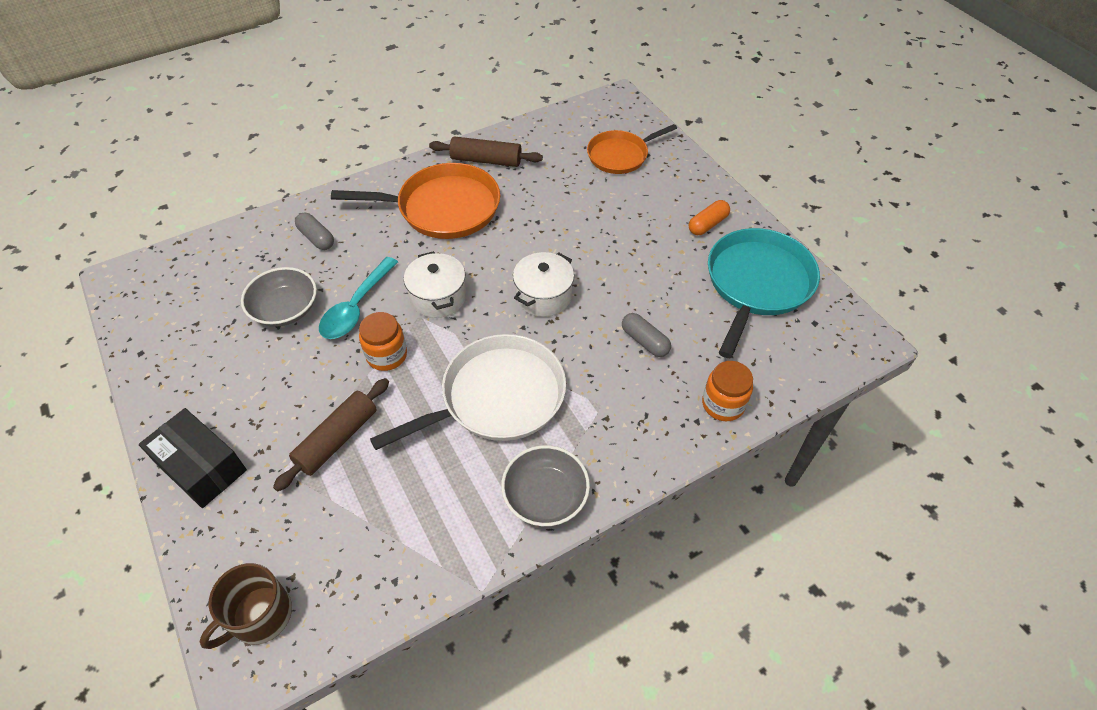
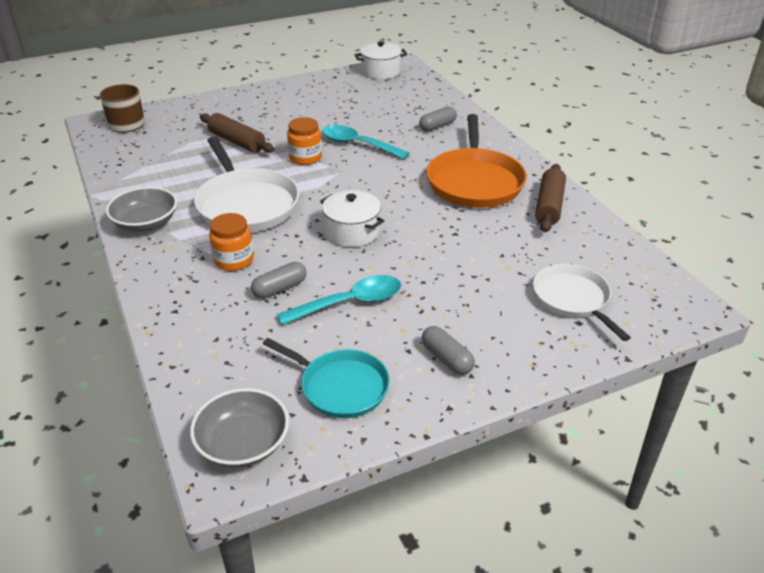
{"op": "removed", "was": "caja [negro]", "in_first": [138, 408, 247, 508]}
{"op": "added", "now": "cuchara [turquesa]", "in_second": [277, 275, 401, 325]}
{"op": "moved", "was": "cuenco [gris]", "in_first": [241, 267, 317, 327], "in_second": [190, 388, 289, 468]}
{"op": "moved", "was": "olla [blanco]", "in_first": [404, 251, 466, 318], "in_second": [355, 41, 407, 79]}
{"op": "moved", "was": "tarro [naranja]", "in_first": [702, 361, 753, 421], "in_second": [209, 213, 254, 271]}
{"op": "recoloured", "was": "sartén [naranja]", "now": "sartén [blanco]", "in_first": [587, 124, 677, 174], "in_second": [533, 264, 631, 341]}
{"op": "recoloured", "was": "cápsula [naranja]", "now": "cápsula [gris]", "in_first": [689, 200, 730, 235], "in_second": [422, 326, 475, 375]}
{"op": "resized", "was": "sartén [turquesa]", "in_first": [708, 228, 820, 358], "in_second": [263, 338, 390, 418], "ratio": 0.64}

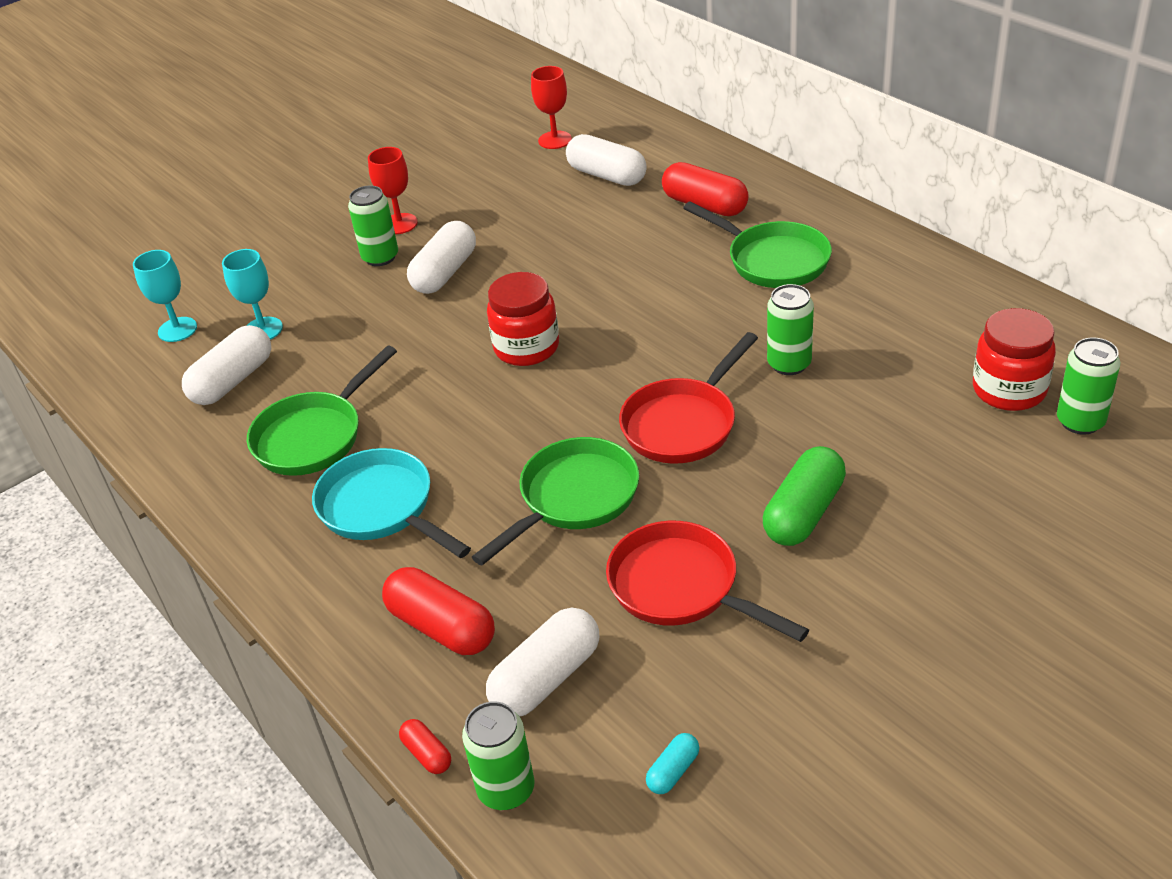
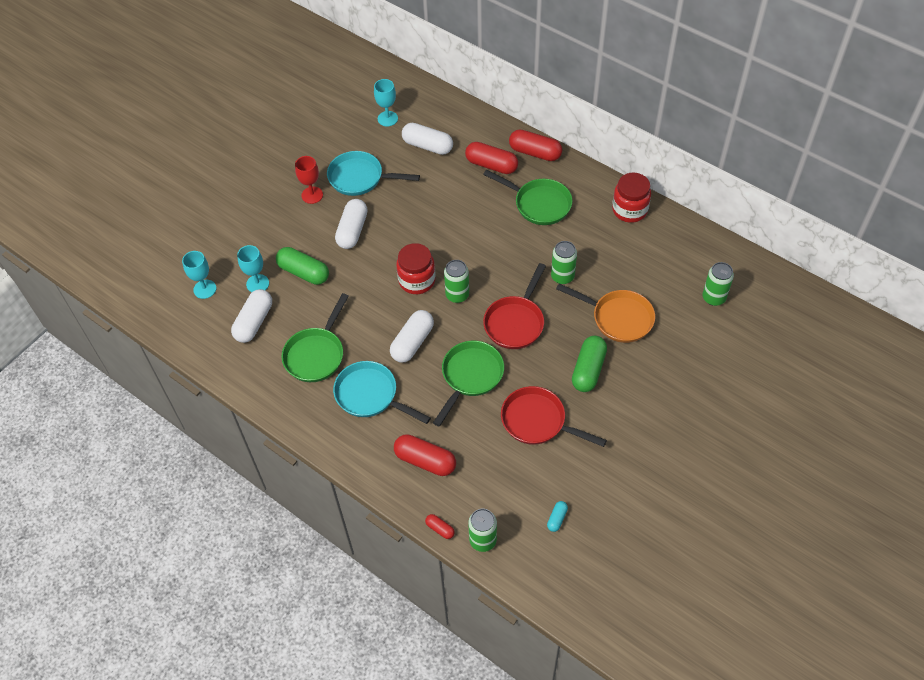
{"op": "added", "now": "cápsula [verde]", "in_second": [276, 247, 329, 285]}
{"op": "added", "now": "sartén [turquesa]", "in_second": [327, 151, 420, 196]}
{"op": "added", "now": "cápsula [rojo]", "in_second": [509, 130, 562, 161]}
{"op": "added", "now": "sartén [naranja]", "in_second": [556, 283, 655, 343]}
{"op": "moved", "was": "lata [verde]", "in_first": [348, 186, 398, 266], "in_second": [444, 260, 469, 303]}
{"op": "moved", "was": "cápsula [blanco]", "in_first": [486, 608, 599, 717], "in_second": [390, 310, 434, 363]}
{"op": "moved", "was": "tarro [rojo]", "in_first": [973, 308, 1056, 411], "in_second": [612, 172, 651, 223]}
{"op": "recoloured", "was": "copa [rojo]", "now": "copa [turquesa]", "in_first": [531, 66, 572, 149], "in_second": [374, 79, 398, 127]}

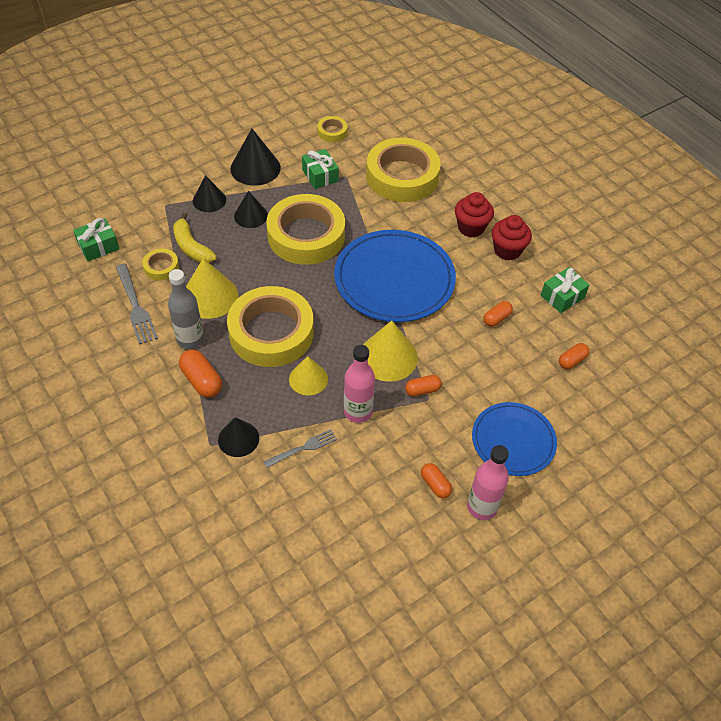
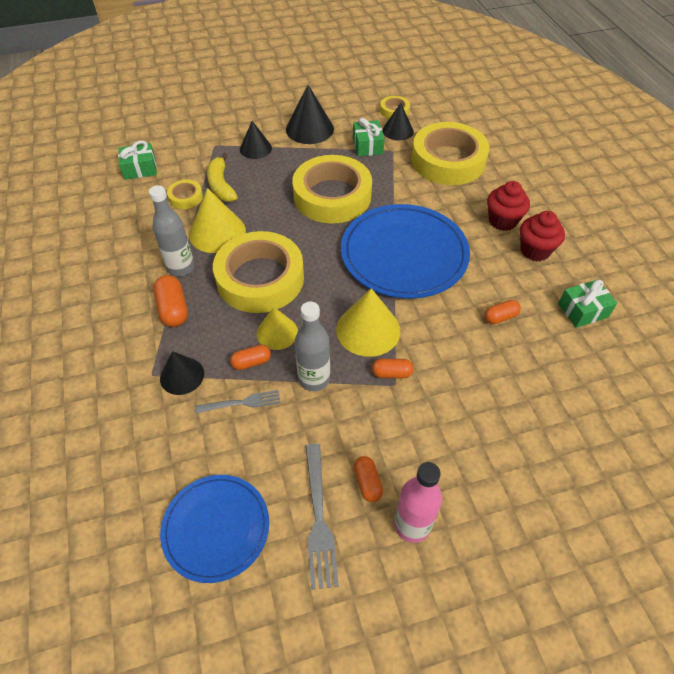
{"op": "moved", "was": "tenedor [gris]", "in_first": [116, 263, 158, 345], "in_second": [305, 444, 339, 590]}
{"op": "moved", "was": "cono [negro]", "in_first": [234, 191, 268, 228], "in_second": [382, 103, 414, 141]}
{"op": "moved", "was": "plato [azul]", "in_first": [472, 402, 557, 476], "in_second": [160, 475, 269, 583]}
{"op": "moved", "was": "cápsula [naranja]", "in_first": [559, 343, 589, 369], "in_second": [230, 344, 271, 370]}
{"op": "recoloured", "was": "botella [rosa]", "now": "botella [gris]", "in_first": [344, 345, 375, 423], "in_second": [295, 301, 330, 391]}

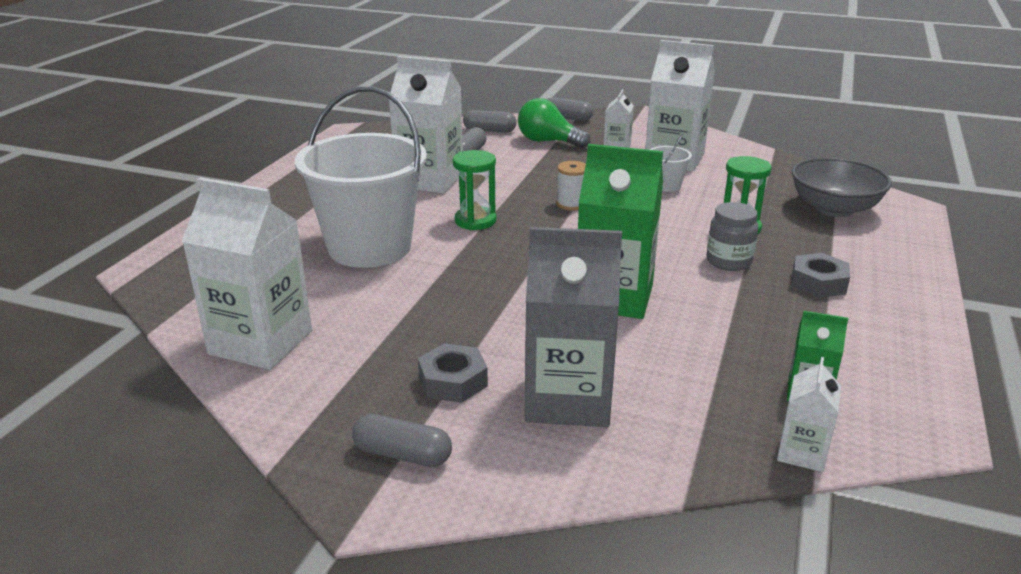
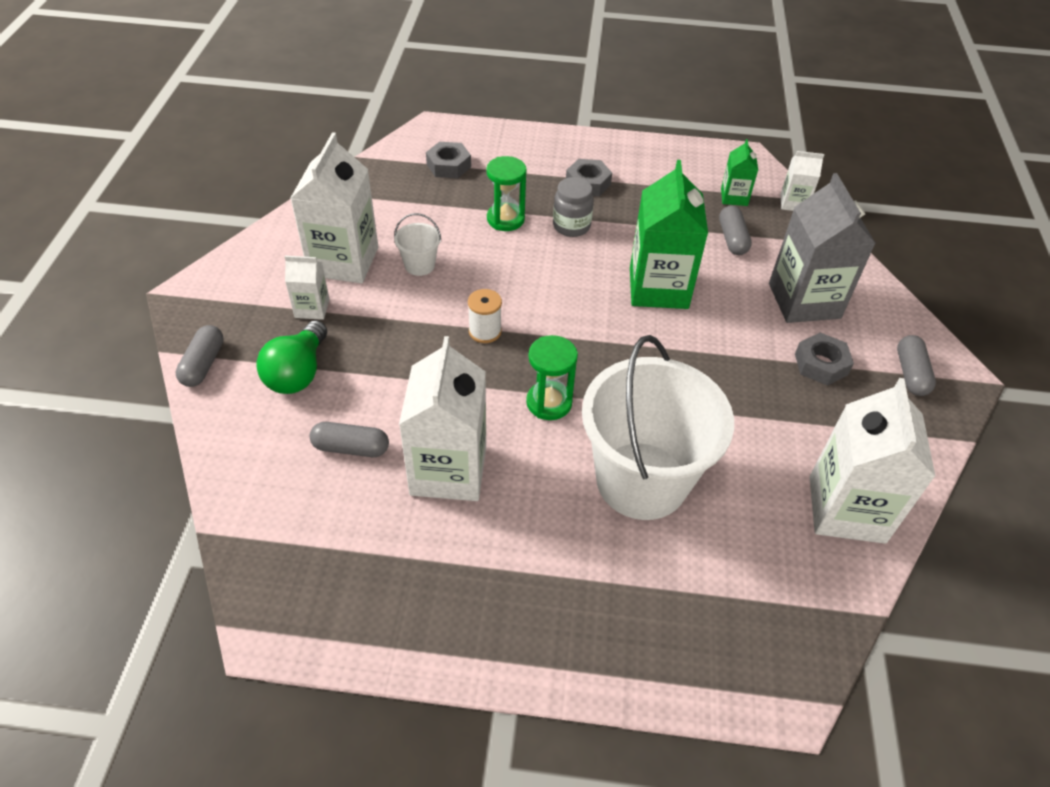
{"op": "moved", "was": "cápsula [gris]", "in_first": [463, 110, 517, 132], "in_second": [719, 205, 752, 255]}
{"op": "replaced", "was": "cuenco [gris]", "now": "tuerca [gris]", "in_first": [792, 158, 892, 217], "in_second": [426, 142, 471, 178]}

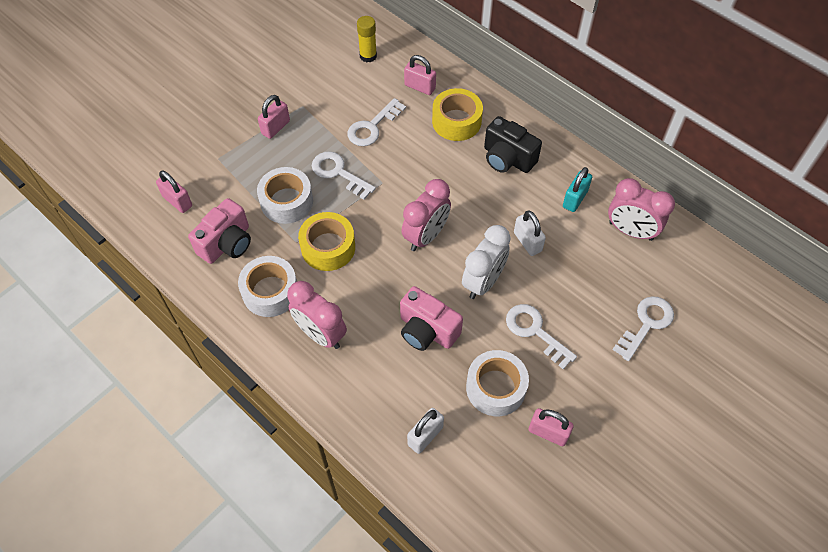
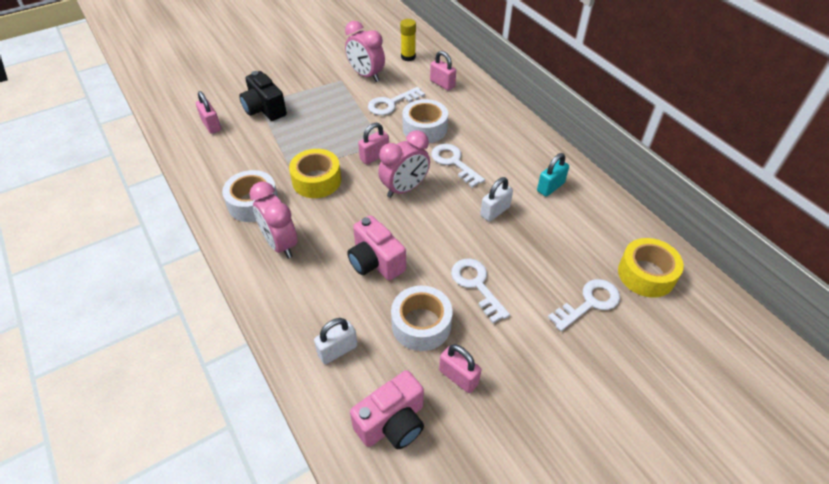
{"op": "removed", "was": "despertador [blanco]", "in_first": [462, 225, 511, 299]}
{"op": "moved", "was": "cámara [rosa]", "in_first": [188, 198, 251, 264], "in_second": [350, 370, 424, 449]}
{"op": "moved", "was": "cinta adhesiva [blanco]", "in_first": [257, 167, 313, 224], "in_second": [403, 99, 448, 143]}
{"op": "moved", "was": "candado [rosa]", "in_first": [258, 95, 290, 139], "in_second": [358, 123, 389, 164]}
{"op": "moved", "was": "llave [blanco]", "in_first": [312, 151, 376, 200], "in_second": [431, 144, 485, 188]}
{"op": "moved", "was": "cinta adhesiva [amarillo]", "in_first": [432, 88, 483, 141], "in_second": [618, 238, 684, 298]}
{"op": "moved", "was": "cámara [negro]", "in_first": [484, 116, 542, 173], "in_second": [239, 71, 287, 121]}
{"op": "moved", "was": "despertador [rosa]", "in_first": [608, 178, 675, 241], "in_second": [345, 21, 385, 82]}
{"op": "turned", "was": "candado [blanco]", "in_first": [514, 211, 546, 256], "in_second": [480, 177, 513, 222], "clockwise": 60}

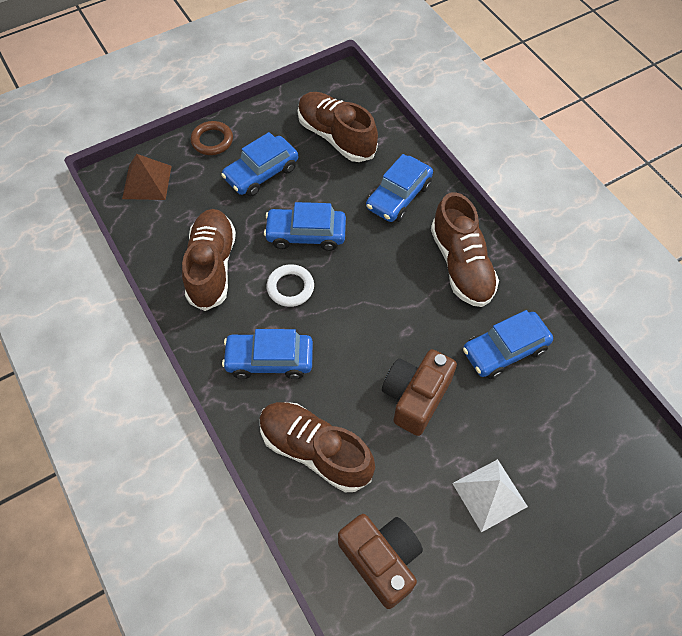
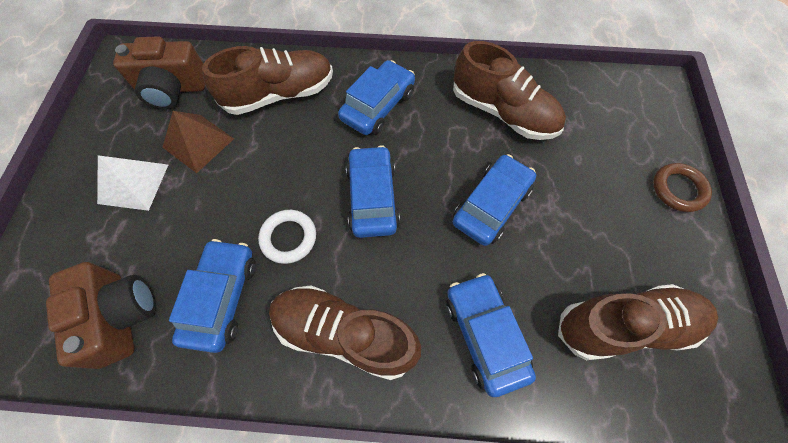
{"op": "moved", "was": "pirámide [marrón]", "in_first": [122, 154, 172, 200], "in_second": [162, 111, 234, 173]}
{"op": "moved", "was": "coche [azul]", "in_first": [221, 132, 298, 196], "in_second": [346, 145, 400, 238]}
{"op": "moved", "was": "anillo [blanco]", "in_first": [267, 264, 314, 307], "in_second": [258, 210, 316, 264]}
{"op": "moved", "was": "cámara [marrón]", "in_first": [382, 349, 457, 436], "in_second": [46, 262, 156, 369]}

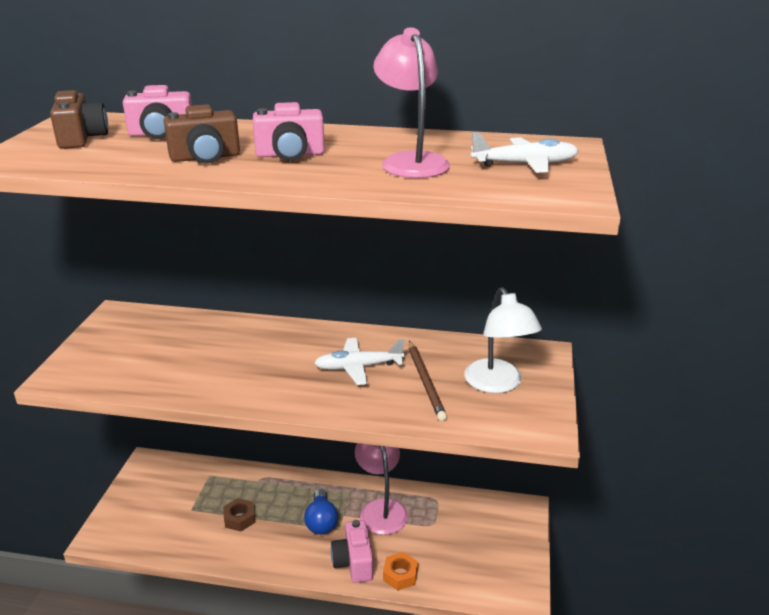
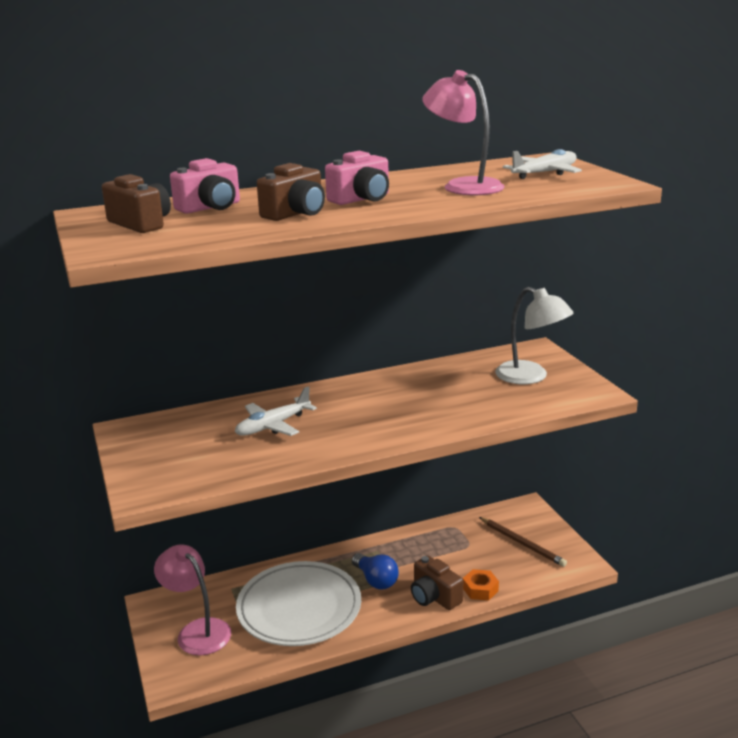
{"op": "moved", "was": "avión [blanco]", "in_first": [314, 338, 404, 385], "in_second": [235, 386, 317, 436]}
{"op": "moved", "was": "lámpara [rosa]", "in_first": [355, 443, 408, 535], "in_second": [154, 545, 231, 655]}
{"op": "moved", "was": "lápiz [marrón]", "in_first": [409, 341, 447, 421], "in_second": [479, 517, 567, 567]}
{"op": "replaced", "was": "tuerca [marrón]", "now": "plato [blanco]", "in_first": [223, 498, 256, 531], "in_second": [236, 561, 361, 646]}
{"op": "recoloured", "was": "cámara [rosa]", "now": "cámara [marrón]", "in_first": [331, 520, 373, 583], "in_second": [411, 555, 463, 610]}

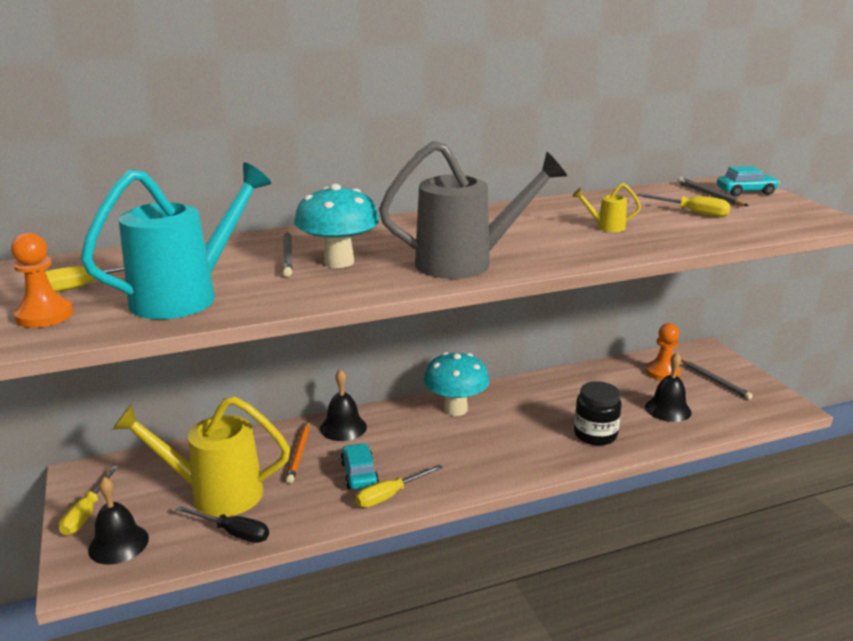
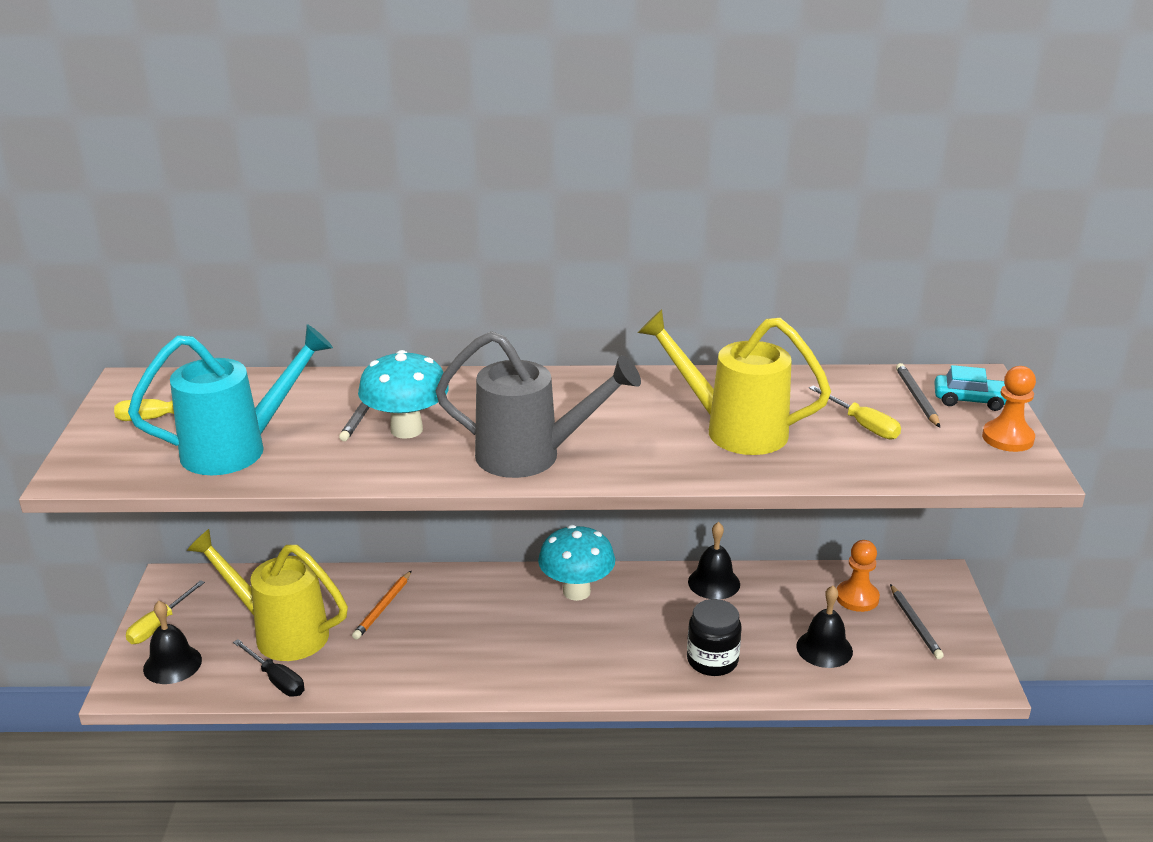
{"op": "removed", "was": "coche [turquesa]", "in_first": [340, 443, 379, 489]}
{"op": "removed", "was": "destornillador [amarillo]", "in_first": [355, 464, 443, 508]}
{"op": "moved", "was": "peón [naranja]", "in_first": [11, 233, 74, 328], "in_second": [982, 366, 1036, 452]}
{"op": "moved", "was": "campana [negro]", "in_first": [320, 369, 367, 441], "in_second": [688, 522, 740, 599]}
{"op": "resized", "was": "regadera [amarillo]", "in_first": [573, 183, 641, 232], "in_second": [638, 309, 831, 455], "ratio": 2.43}

